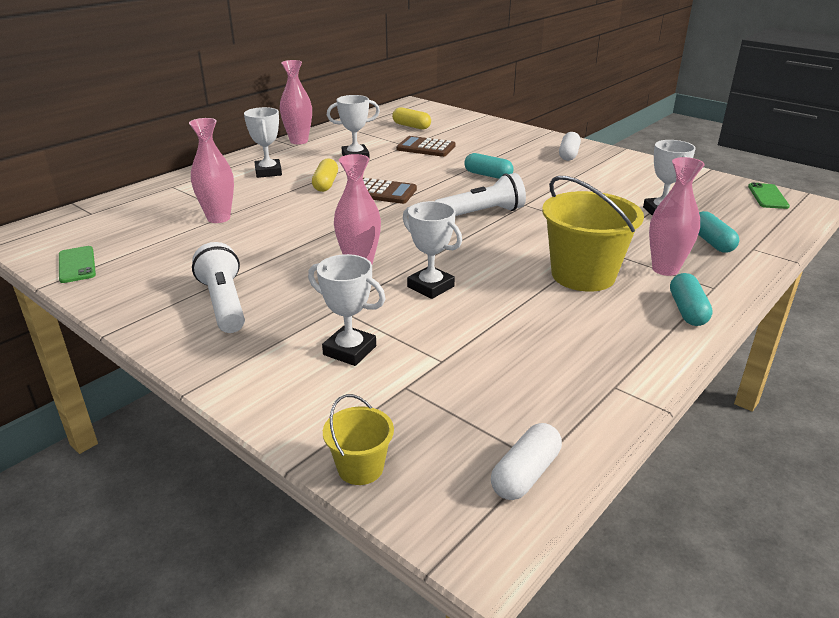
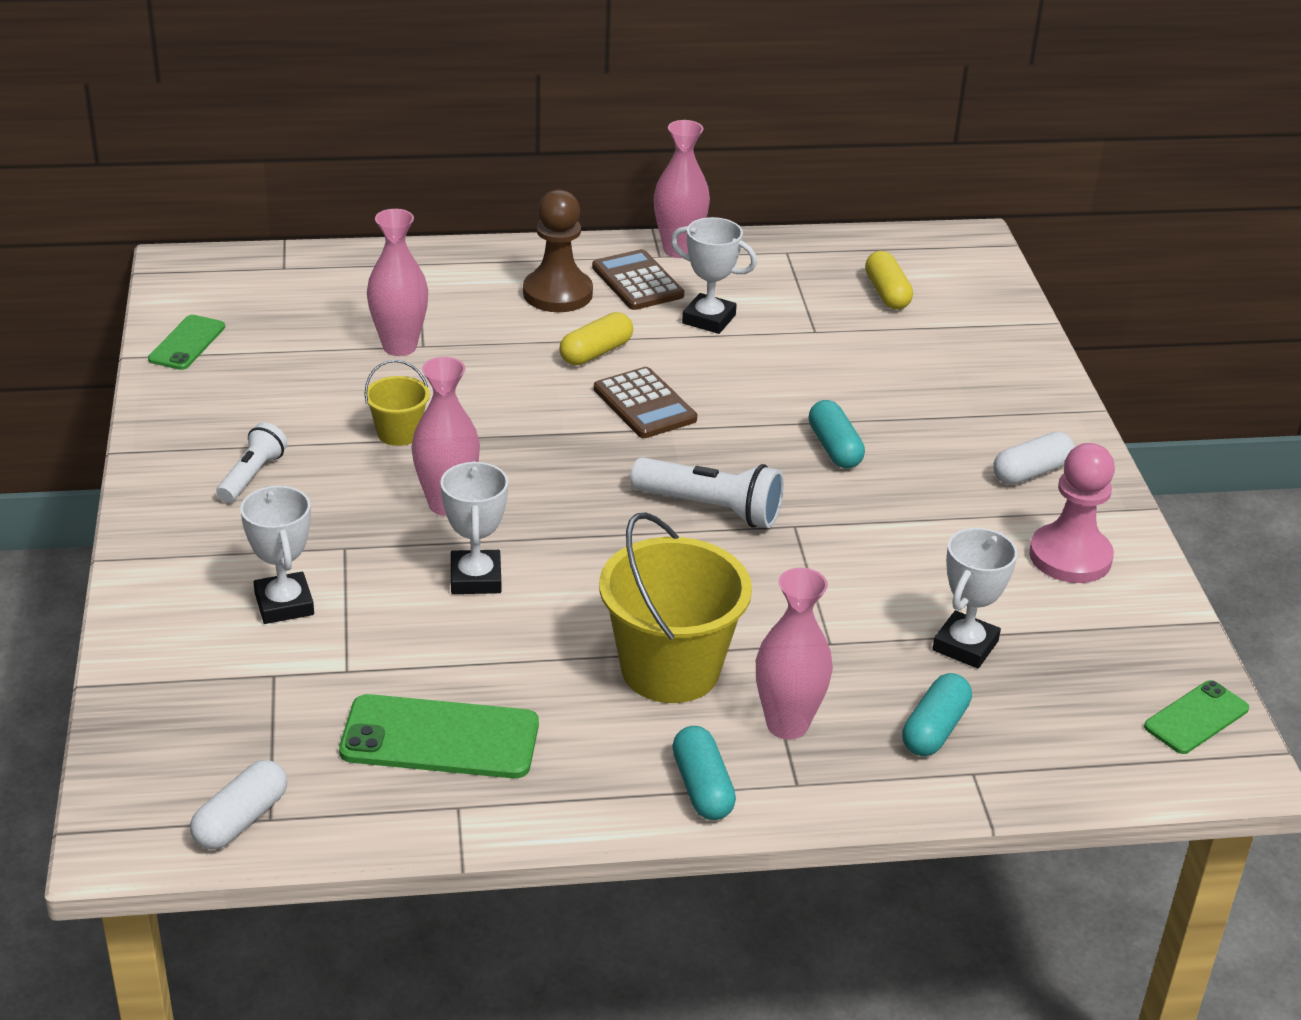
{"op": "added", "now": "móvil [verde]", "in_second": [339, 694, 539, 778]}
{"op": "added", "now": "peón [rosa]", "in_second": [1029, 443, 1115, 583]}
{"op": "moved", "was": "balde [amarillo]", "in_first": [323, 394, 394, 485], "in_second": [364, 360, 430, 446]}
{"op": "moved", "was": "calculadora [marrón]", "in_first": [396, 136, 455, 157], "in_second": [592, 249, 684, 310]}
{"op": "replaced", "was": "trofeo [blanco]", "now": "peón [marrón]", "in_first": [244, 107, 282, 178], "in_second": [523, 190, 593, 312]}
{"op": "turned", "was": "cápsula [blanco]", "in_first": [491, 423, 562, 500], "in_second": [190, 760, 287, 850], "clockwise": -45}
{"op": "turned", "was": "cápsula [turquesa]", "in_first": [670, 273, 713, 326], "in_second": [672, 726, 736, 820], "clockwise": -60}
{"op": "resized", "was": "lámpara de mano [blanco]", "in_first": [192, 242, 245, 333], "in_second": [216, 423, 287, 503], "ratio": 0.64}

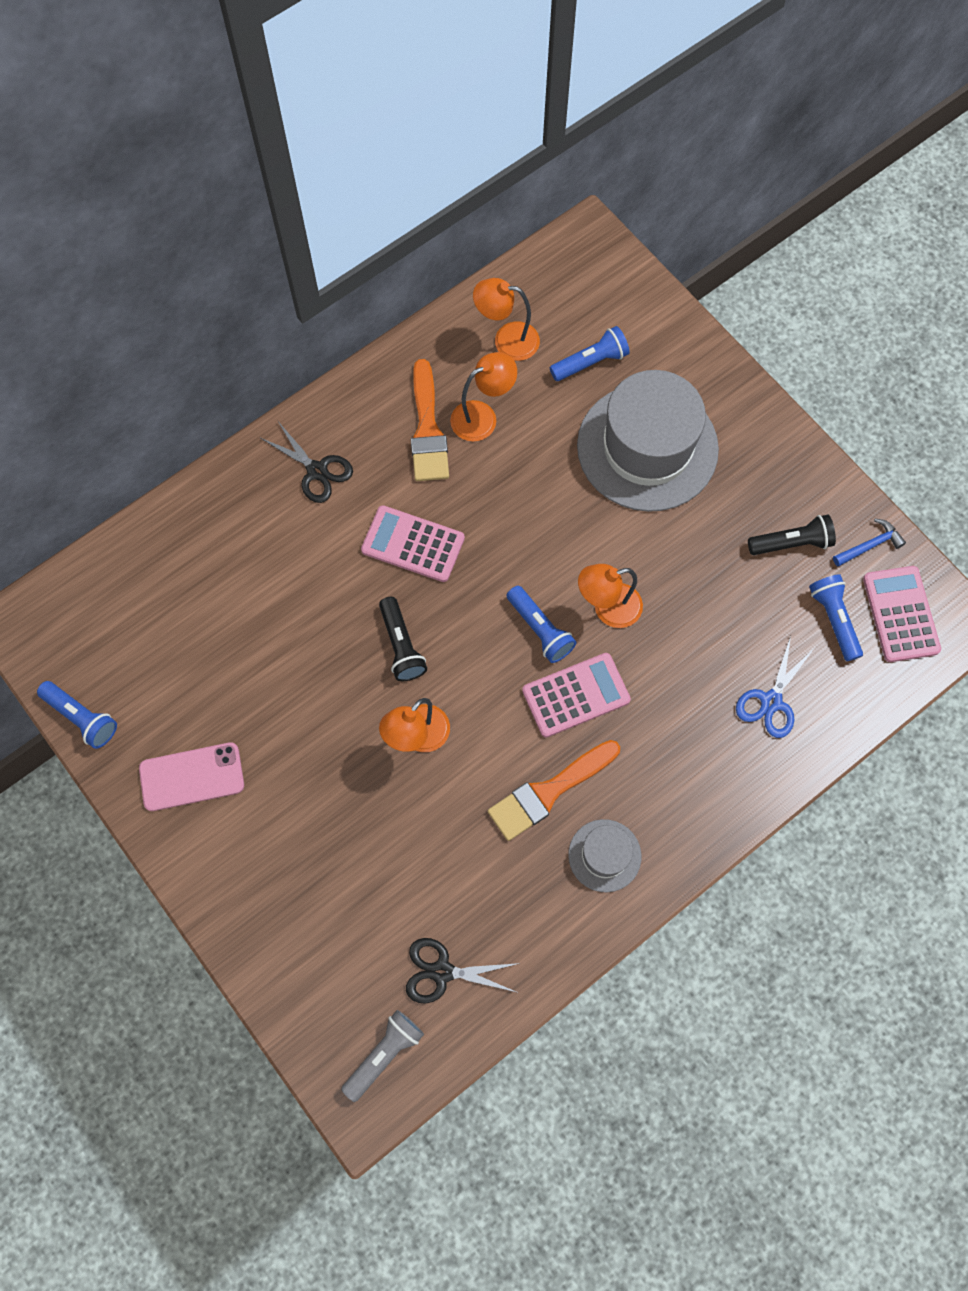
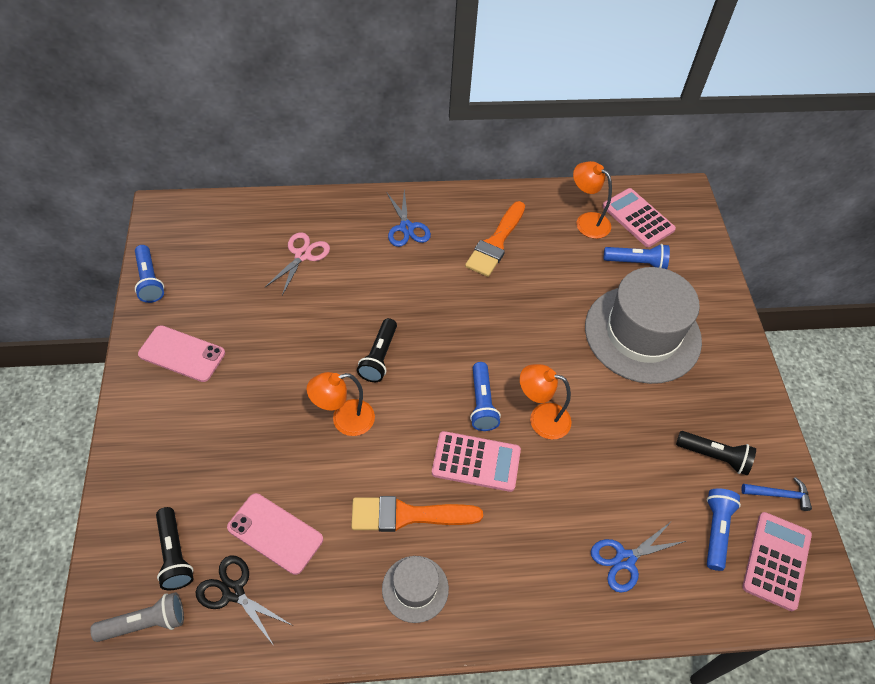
{"op": "removed", "was": "lámpara [naranja]", "in_first": [450, 352, 517, 442]}
{"op": "added", "now": "lámpara de mano [negro]", "in_second": [156, 507, 194, 590]}
{"op": "added", "now": "móvil [rosa]", "in_second": [227, 493, 323, 575]}
{"op": "added", "now": "tijeras [rosa]", "in_second": [264, 232, 330, 295]}
{"op": "moved", "was": "calculadora [rosa]", "in_first": [361, 505, 465, 582], "in_second": [602, 188, 676, 247]}
{"op": "recoloured", "was": "tijeras [negro]", "now": "tijeras [azul]", "in_first": [261, 420, 353, 503], "in_second": [386, 189, 431, 247]}

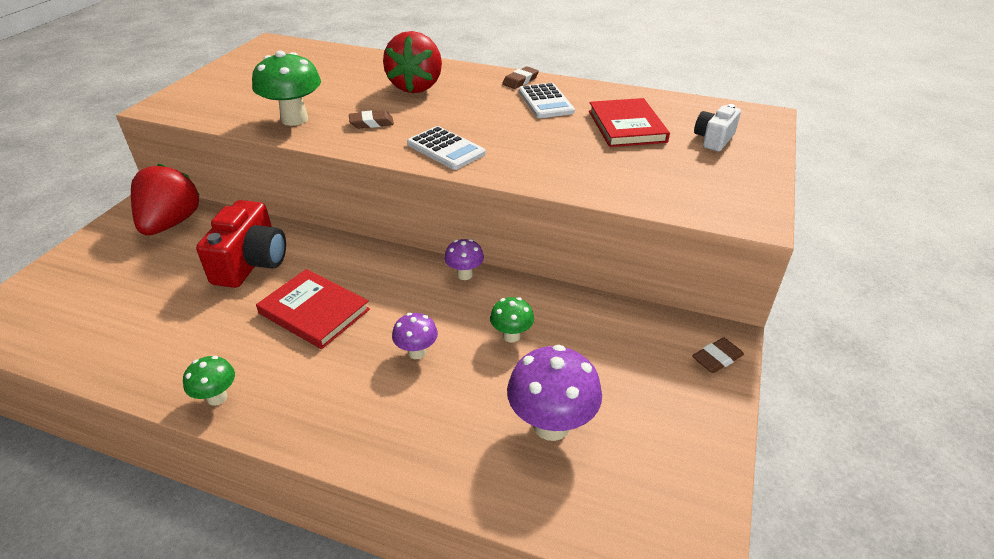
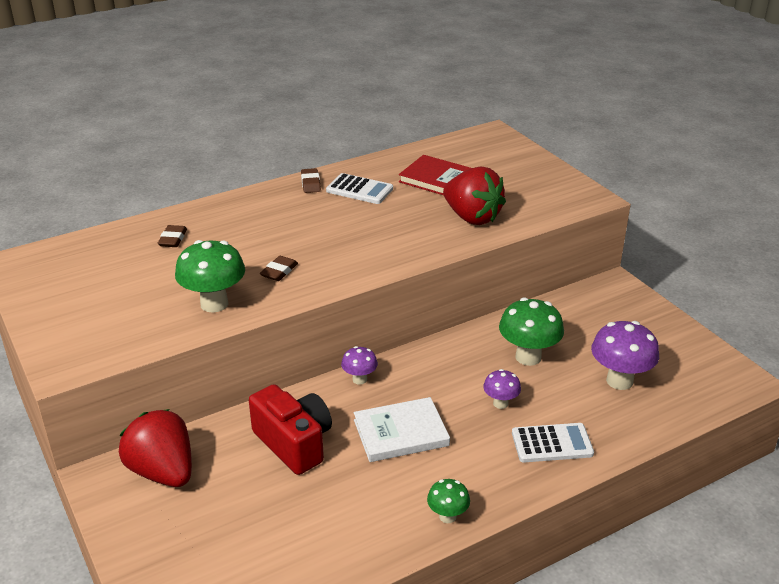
{"op": "removed", "was": "cámara [blanco]", "in_first": [694, 104, 741, 151]}
{"op": "moved", "was": "fresa [rojo]", "in_first": [383, 31, 442, 93], "in_second": [443, 166, 506, 225]}
{"op": "moved", "was": "calculadora [blanco]", "in_first": [407, 126, 486, 170], "in_second": [512, 423, 594, 462]}
{"op": "moved", "was": "seta [morado]", "in_first": [444, 239, 484, 280], "in_second": [341, 346, 378, 385]}
{"op": "moved", "was": "goma de borrar [marrón]", "in_first": [692, 338, 744, 373], "in_second": [158, 225, 187, 247]}
{"op": "recoloured", "was": "libro [rojo]", "now": "libro [blanco]", "in_first": [256, 269, 370, 349], "in_second": [354, 397, 450, 462]}
{"op": "resized", "was": "seta [verde]", "in_first": [490, 297, 534, 342], "in_second": [499, 298, 564, 366], "ratio": 1.81}

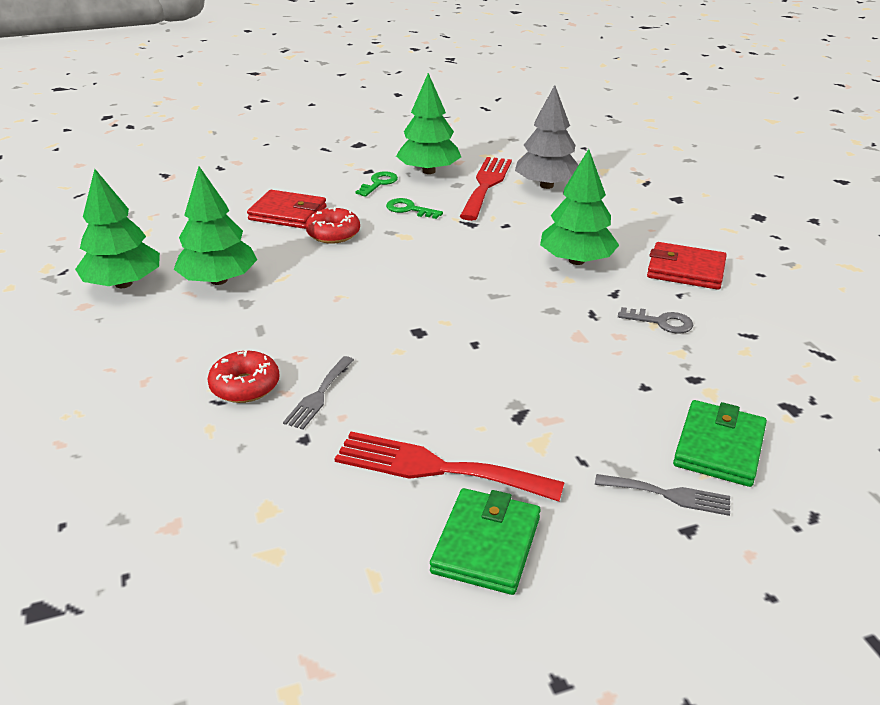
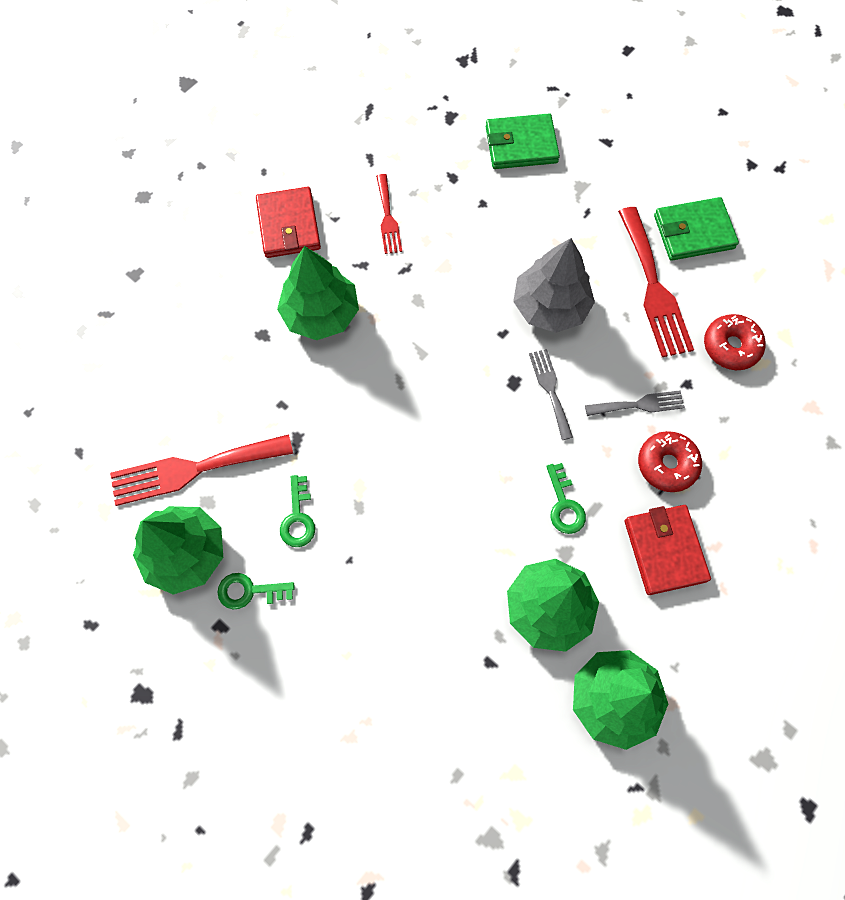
{"op": "added", "now": "llave [verde]", "in_second": [546, 463, 586, 534]}
{"op": "moved", "was": "cartera [rojo]", "in_first": [247, 190, 327, 229], "in_second": [625, 505, 711, 595]}
{"op": "moved", "was": "rosquilla [rojo]", "in_first": [306, 207, 360, 244], "in_second": [704, 314, 766, 370]}
{"op": "moved", "was": "árbol [gris]", "in_first": [515, 85, 578, 189], "in_second": [513, 238, 595, 333]}
{"op": "moved", "was": "tenedor [gris]", "in_first": [595, 474, 730, 516], "in_second": [529, 349, 573, 440]}
{"op": "replaced", "was": "llave [gris]", "now": "tenedor [rojo]", "in_first": [618, 307, 693, 334], "in_second": [376, 174, 402, 254]}

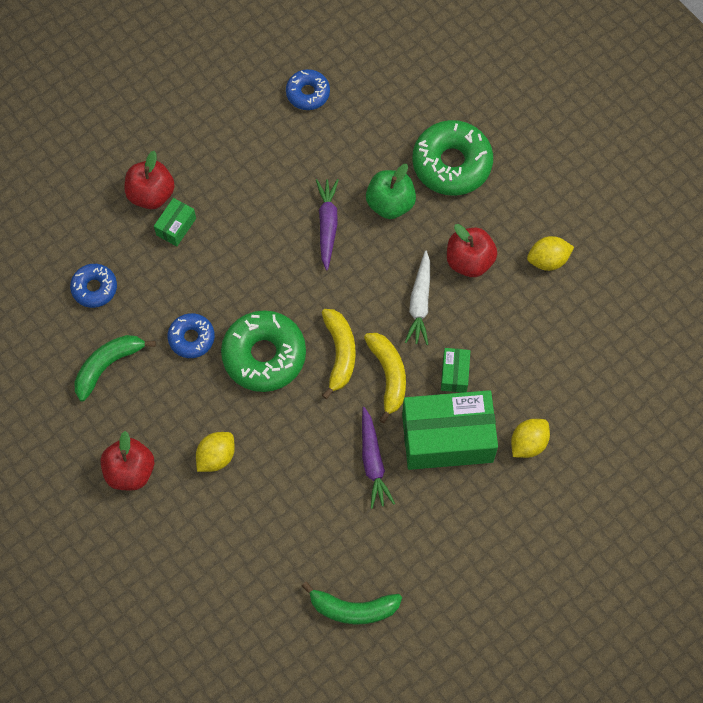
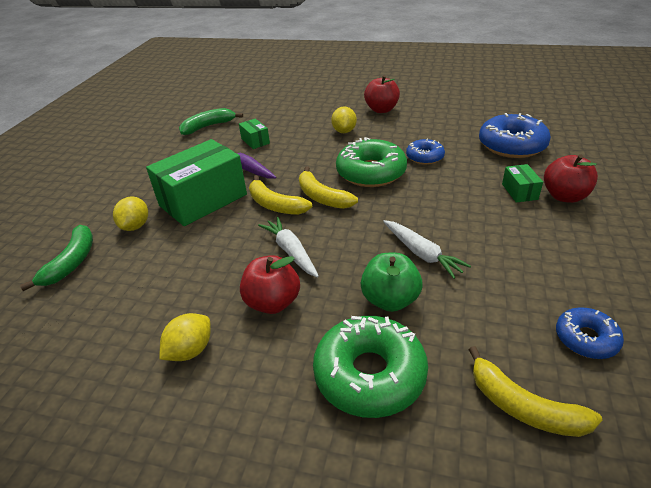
{"op": "added", "now": "plátano [amarillo]", "in_second": [468, 346, 602, 437]}
{"op": "moved", "was": "plátano [verde]", "in_first": [74, 335, 156, 401], "in_second": [20, 225, 93, 291]}
{"op": "moved", "was": "caja [verde]", "in_first": [441, 348, 470, 393], "in_second": [239, 118, 270, 149]}
{"op": "recoloured", "was": "zanahoria [morado]", "now": "zanahoria [blanco]", "in_first": [316, 179, 339, 270], "in_second": [383, 220, 471, 279]}
{"op": "resized", "was": "rosquilla [azul]", "in_first": [70, 264, 117, 308], "in_second": [479, 113, 551, 158], "ratio": 1.79}

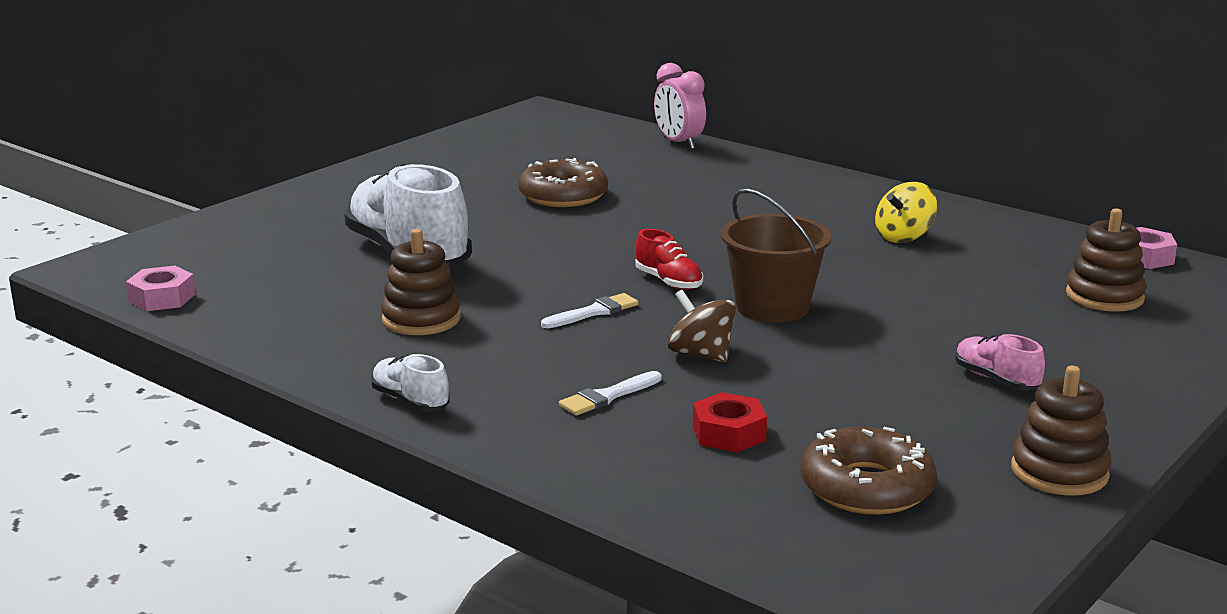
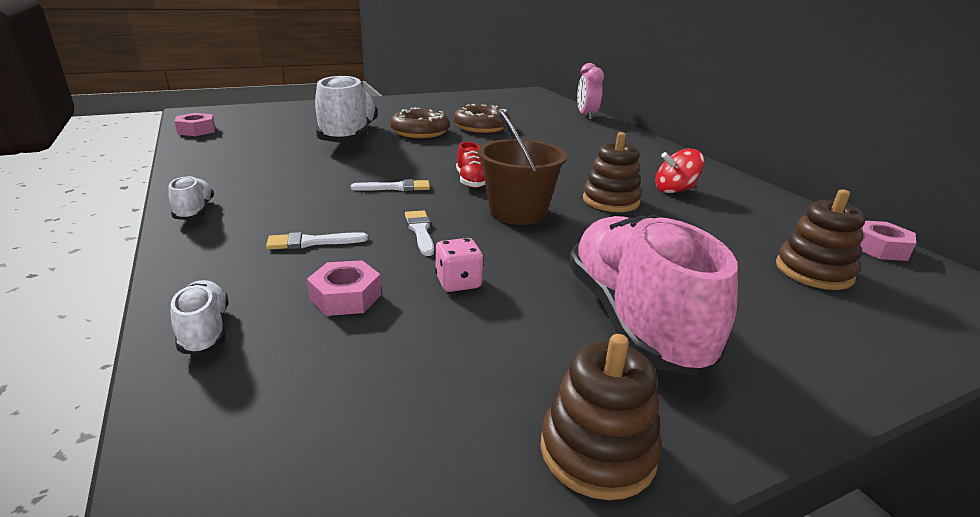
{"op": "added", "now": "zapato [blanco]", "in_second": [171, 280, 228, 354]}
{"op": "added", "now": "dado [rosa]", "in_second": [435, 238, 484, 292]}
{"op": "moved", "was": "juguete apilable [marrón]", "in_first": [381, 229, 461, 335], "in_second": [583, 132, 642, 212]}
{"op": "moved", "was": "rosquilla [marrón]", "in_first": [800, 427, 937, 515], "in_second": [390, 107, 450, 138]}
{"op": "replaced", "was": "peonza [marrón]", "now": "pincel [blanco]", "in_first": [667, 290, 736, 363], "in_second": [405, 210, 434, 256]}
{"op": "recoloured", "was": "tuerca [rojo]", "now": "tuerca [rosa]", "in_first": [693, 392, 767, 452], "in_second": [307, 260, 382, 316]}
{"op": "recoloured", "was": "peonza [amarillo]", "now": "peonza [rojo]", "in_first": [875, 182, 937, 243], "in_second": [656, 149, 704, 193]}
{"op": "resized", "was": "zapato [rosa]", "in_first": [955, 334, 1045, 390], "in_second": [569, 215, 738, 376], "ratio": 2.27}

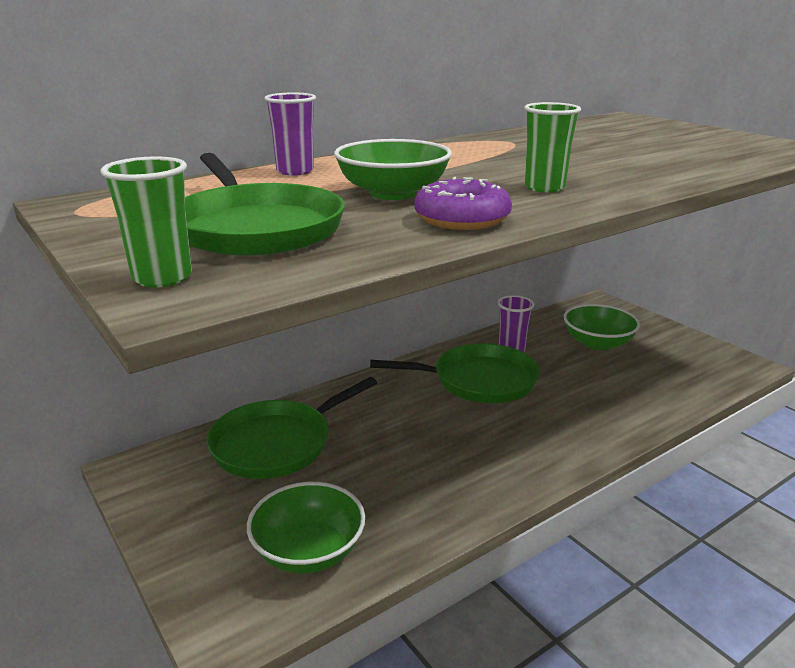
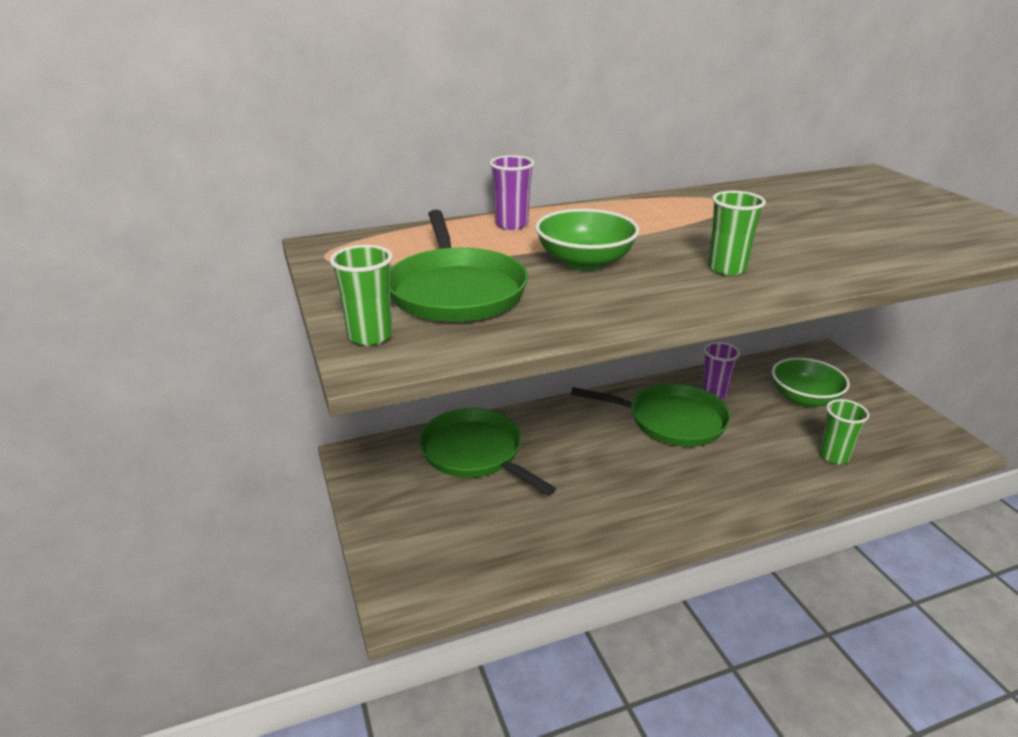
{"op": "removed", "was": "cuenco [verde]", "in_first": [247, 482, 365, 573]}
{"op": "removed", "was": "rosquilla [morado]", "in_first": [414, 177, 512, 230]}
{"op": "added", "now": "vaso [verde]", "in_second": [819, 399, 869, 464]}
{"op": "turned", "was": "sartén [verde]", "in_first": [206, 377, 377, 479], "in_second": [419, 408, 556, 496], "clockwise": 75}

